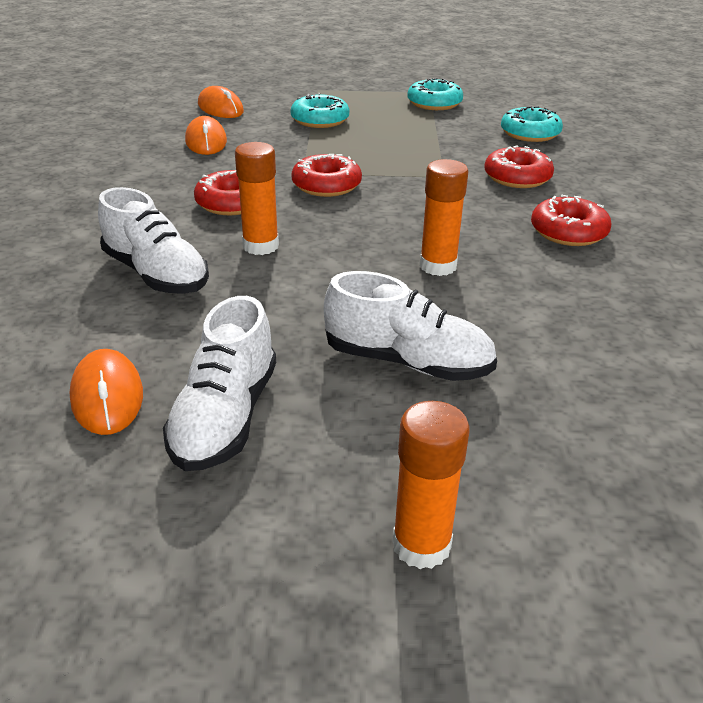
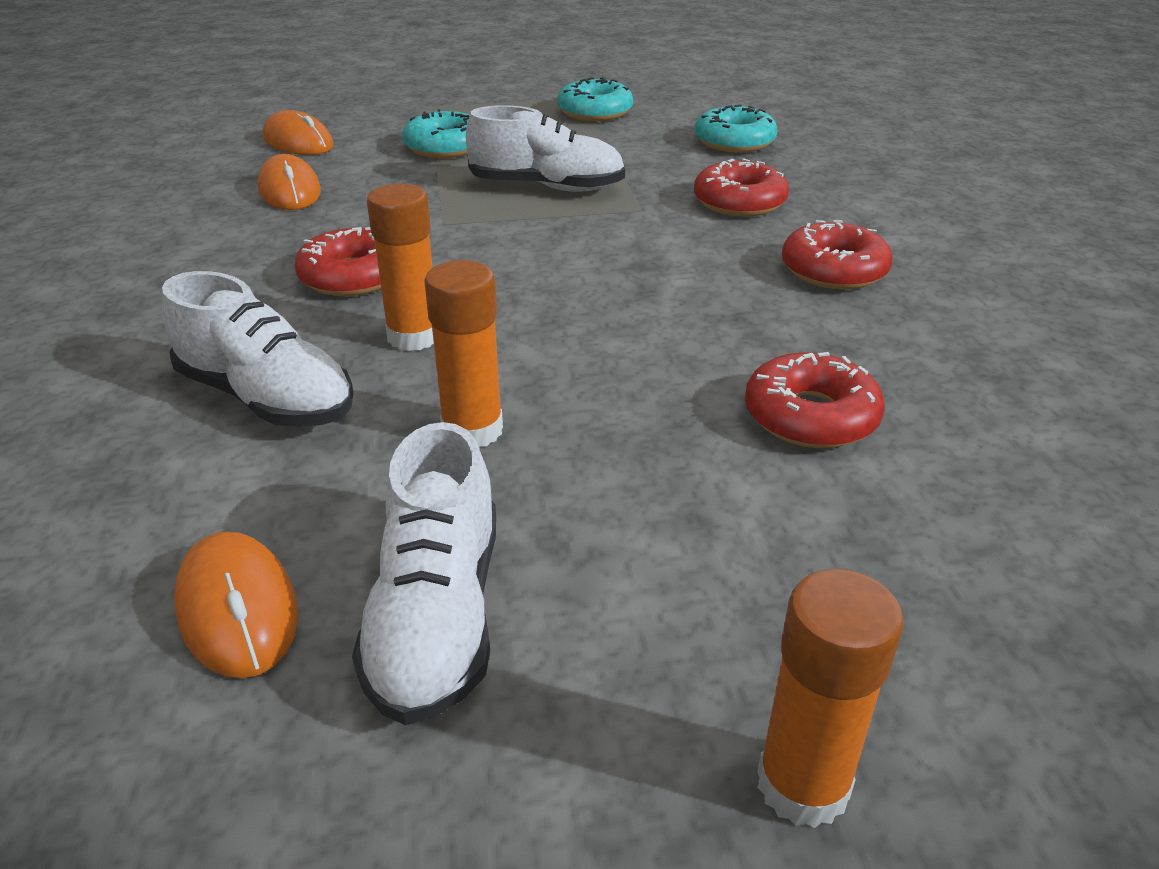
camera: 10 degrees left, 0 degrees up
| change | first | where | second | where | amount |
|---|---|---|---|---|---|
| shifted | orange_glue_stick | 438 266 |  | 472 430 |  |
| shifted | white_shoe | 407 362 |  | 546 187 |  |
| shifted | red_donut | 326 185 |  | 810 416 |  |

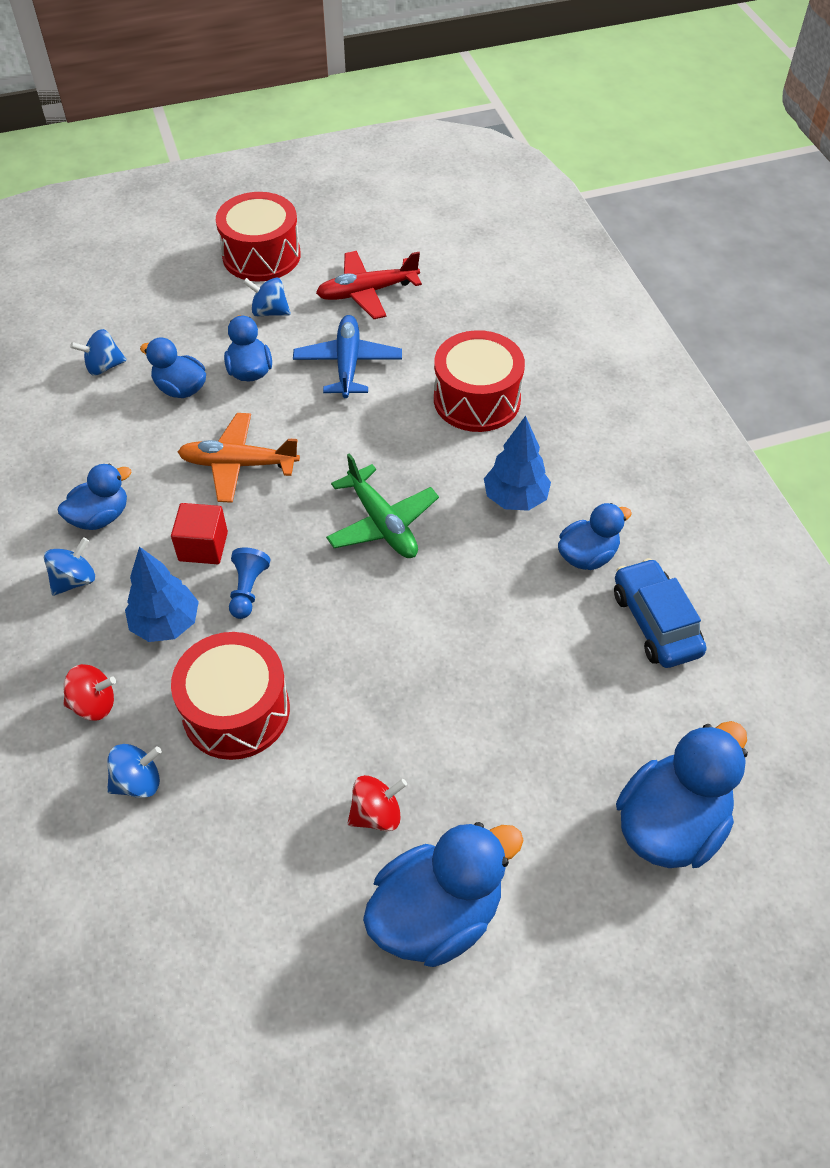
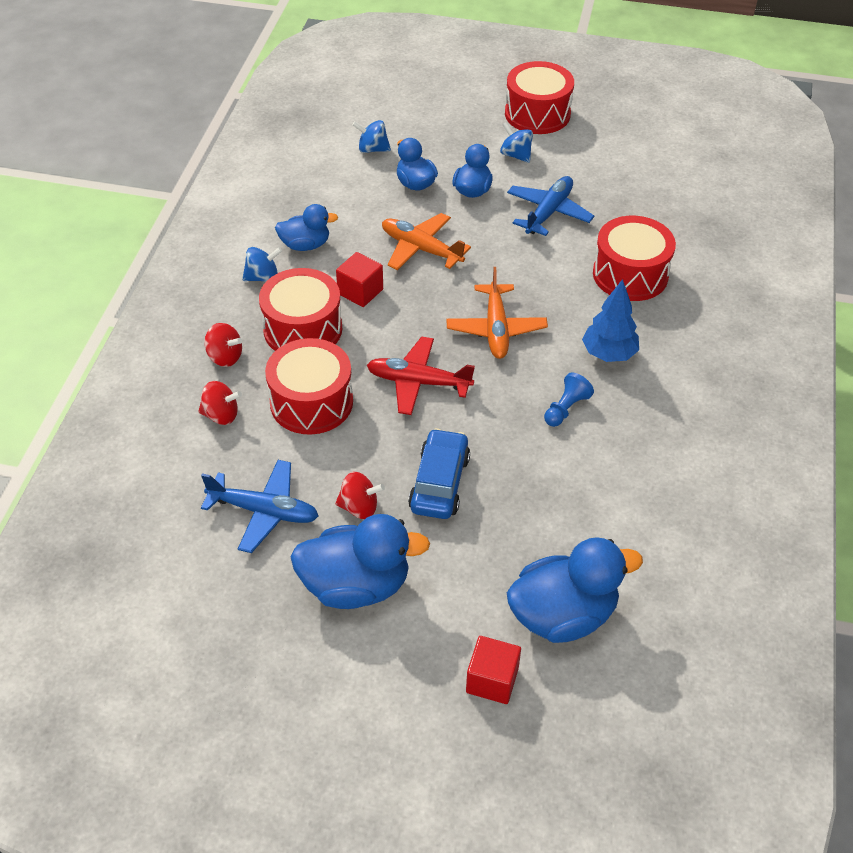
camera: 30 degrees right, 5 degrees down
| change | first | where | second | where | amount |
|---|---|---|---|---|---|
| repainted | blue_spinning_top | 138 782 | red_spinning_top | 221 415 |  |
| new |  |  | blue_plane | 264 511 |  |
| swapped | blue_tree | 166 624 | red_drum | 303 329 |  |
| shifted | red_plane | 367 292 |  | 418 382 |  |
| shifted | blue_car | 655 622 |  | 439 483 |  |
| repainted | green_plane | 382 523 | orange_plane | 496 329 |  |
| new |  |  | red_cube | 492 680 |  |
| shifted | blue_pawn | 248 590 |  | 566 408 |  |
| gone | blue_duck | 587 555 |  |  |  |

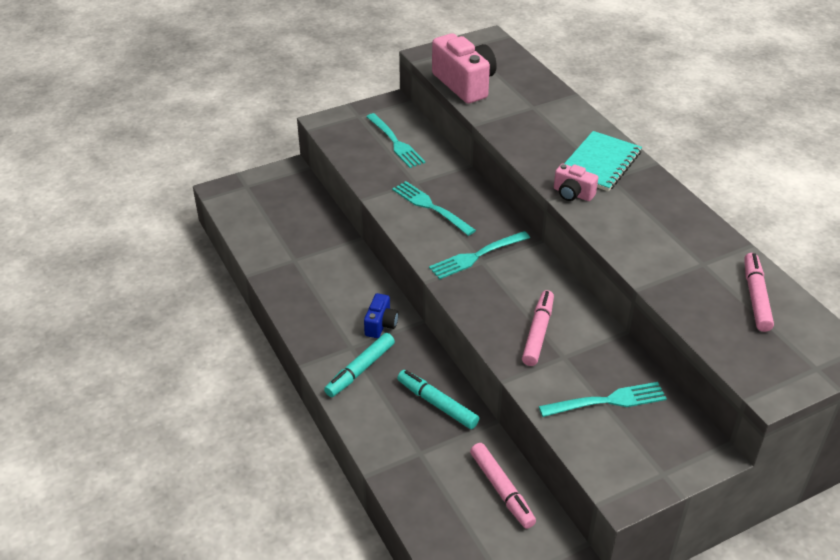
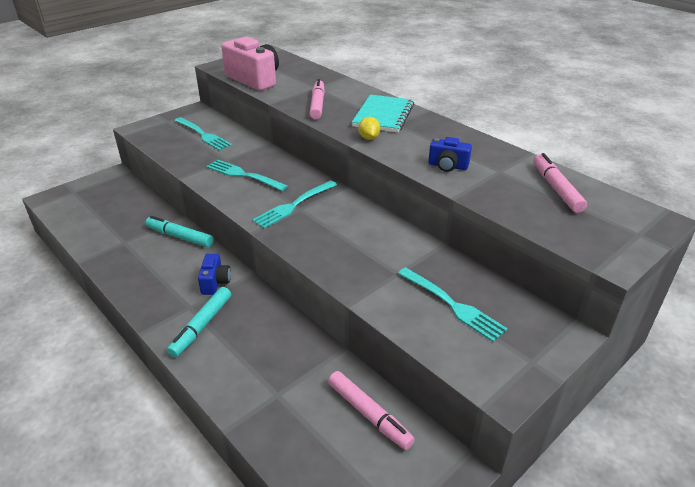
camera: 15 degrees left, 5 degrees down
| change | first | where | second | where | amount |
|---|---|---|---|---|---|
| shifted | turquoise_marker | 437 404 |  | 180 237 |  |
| shifted | pink_marker | 538 333 |  | 317 104 |  |
| swapped | pink_camera | 572 194 | yellow_lemon | 369 138 |  |
| rotated | turquoise_fork | 606 401 |  | 451 305 | 75 degrees clockwise |
| new |  |  | blue_camera | 447 166 |  |

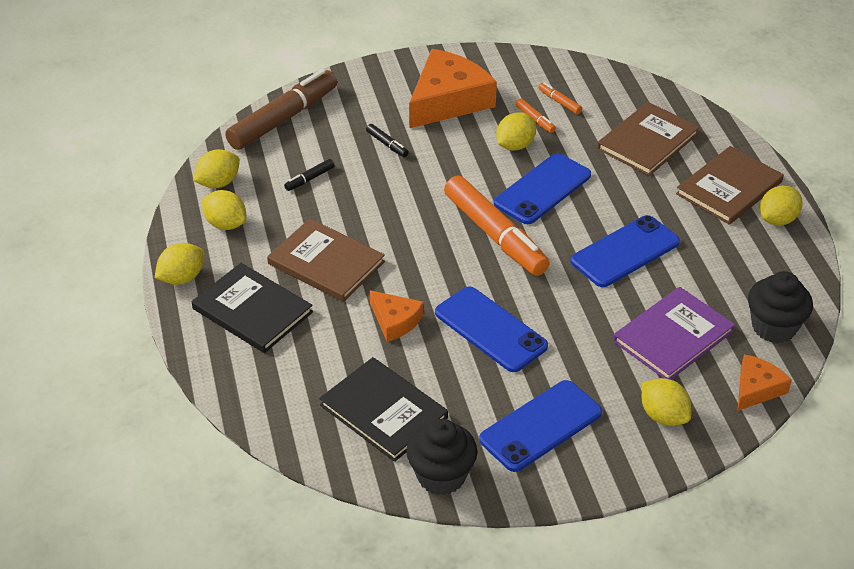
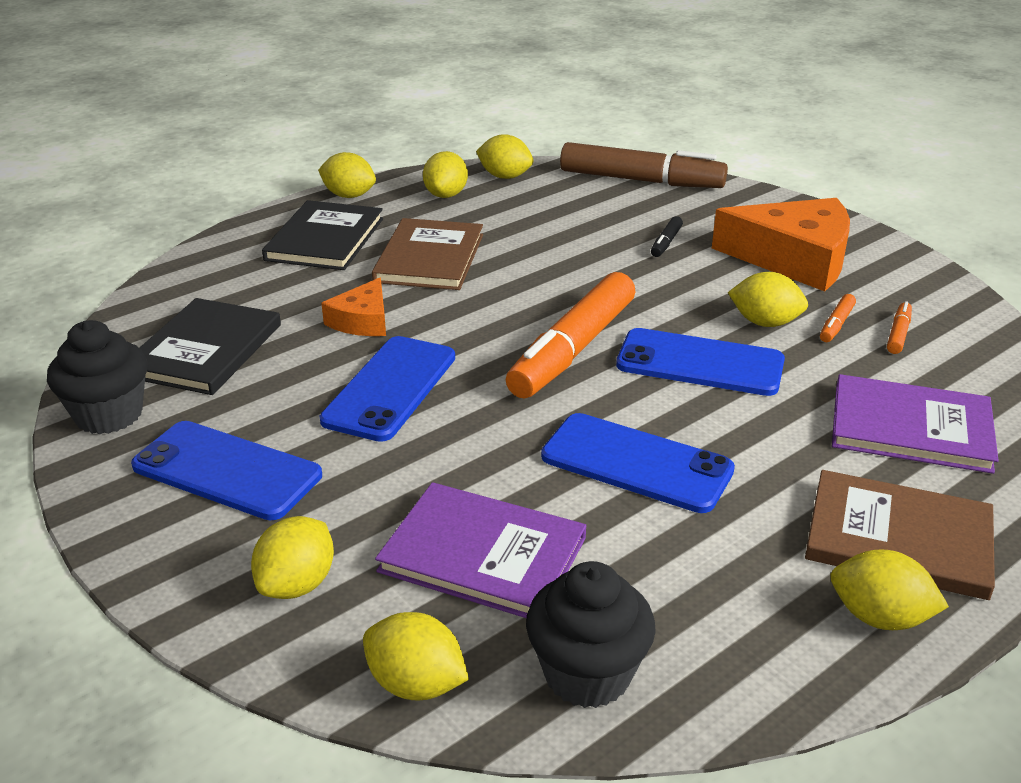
camera: 65 degrees right, 10 degrees down
| change | first | where | second | where | amount |
|---|---|---|---|---|---|
| swapped | orange_cheese | 756 388 | yellow_lemon | 416 684 |  |
| repainted | brown_book | 647 141 | purple_book | 910 428 |  |
| gone | black_marker | 310 179 |  |  |  |

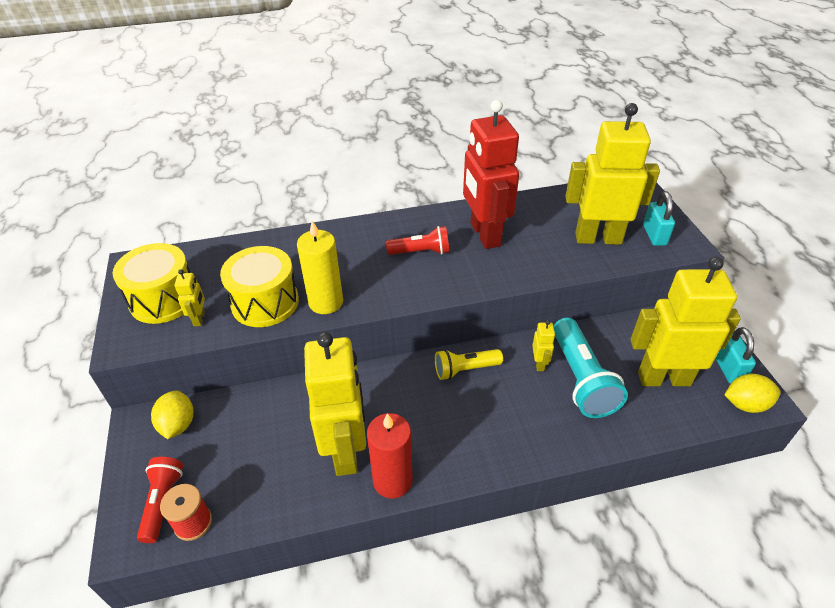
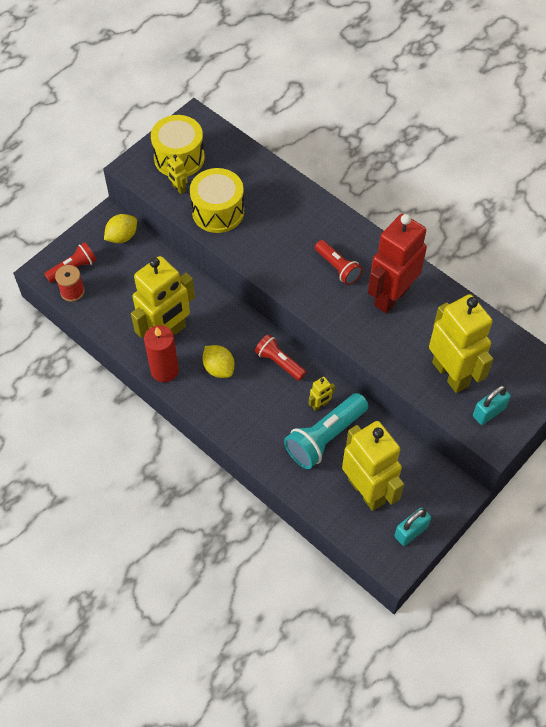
camera: 55 degrees right, 15 degrees up
| change | first | where | second | where | amount |
|---|---|---|---|---|---|
| rotated | yellow_robot | 199 319 |  | 178 188 | 90 degrees clockwise |
| shifted | yellow_lemon | 745 404 |  | 219 368 |  |
| repainted | yellow_flashlight | 465 369 | red_flashlight | 279 362 |  |
| gone | yellow_candle | 326 302 |  |  |  |

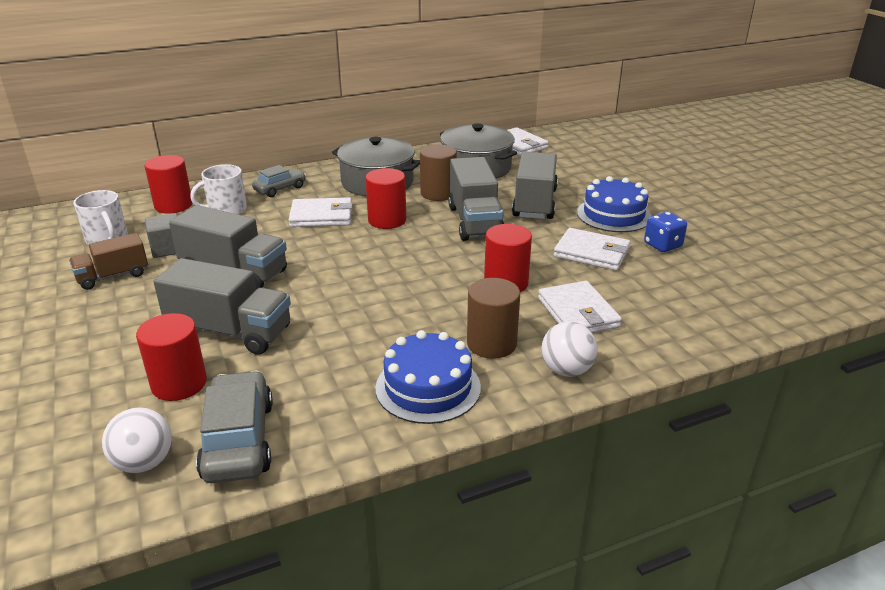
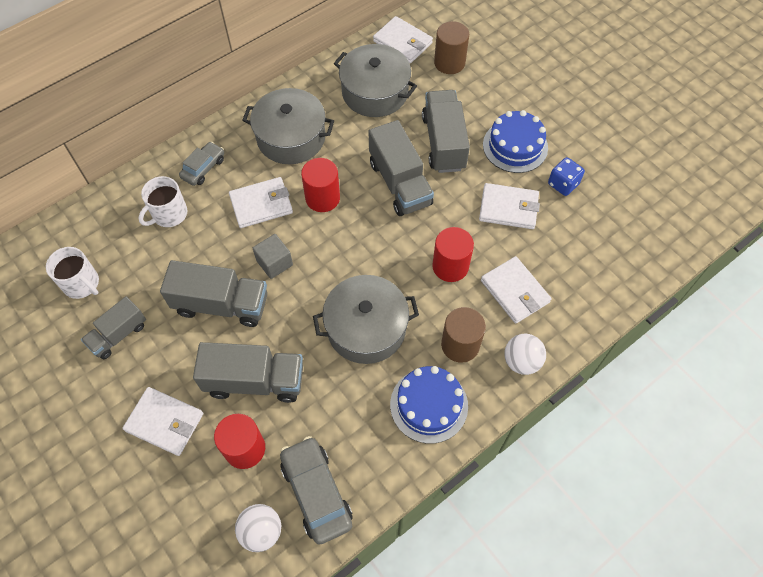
camera: 15 degrees left, 30 degrees up
| change | first | where | second | where | amount |
|---|---|---|---|---|---|
| repainted | brown_truck | 113 276 | grey_truck | 118 335 |  |
| new |  |  | white_wallet | 165 422 |  |
| shifted | grey_cube | 168 248 |  | 274 263 |  |
| new |  |  | grey_pot | 366 328 |  |
| shifted | brown_cylinder | 438 193 |  | 449 63 |  |
| gone | red_cylinder | 173 205 |  |  |  |

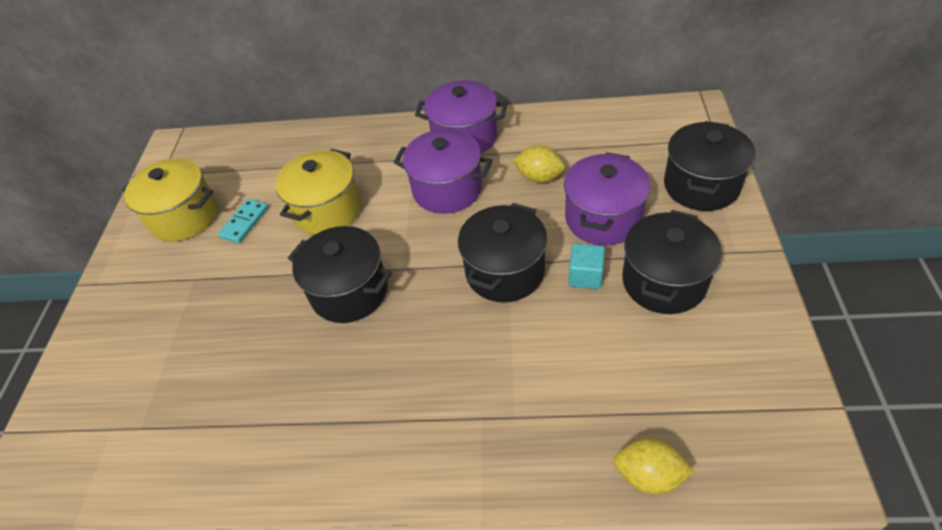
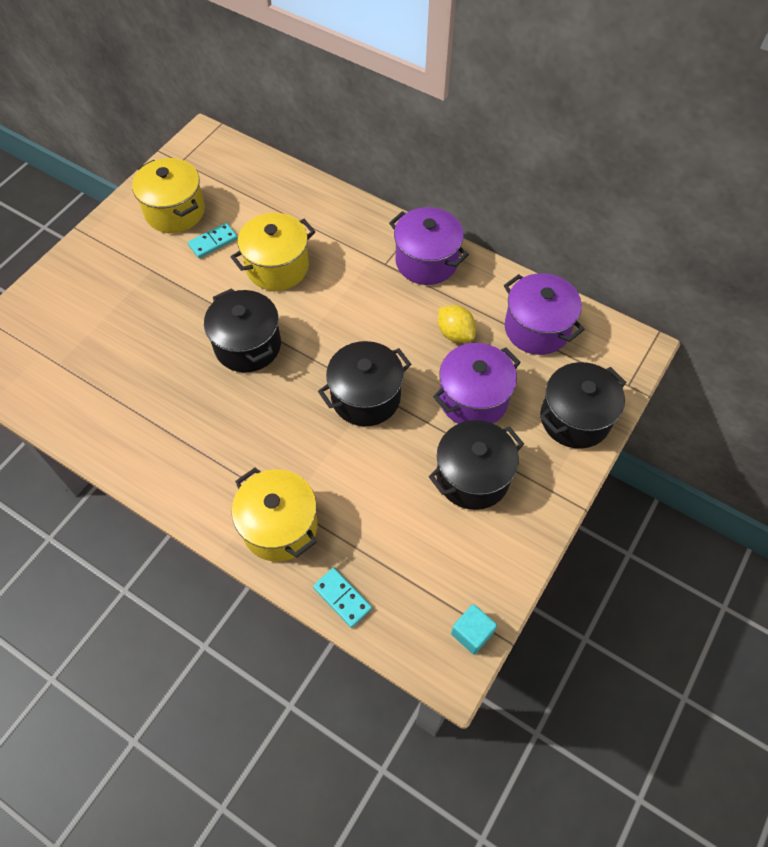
camera: 25 degrees right, 10 degrees up
| change | first | where | second | where | amount |
|---|---|---|---|---|---|
| new |  |  | yellow_pot | 280 526 |  |
| swapped | yellow_lemon | 649 475 | turquoise_domino | 342 598 |  |
| shifted | turquoise_cube | 585 276 |  | 472 633 |  |
| shifted | purple_pot | 447 189 |  | 537 328 |  |

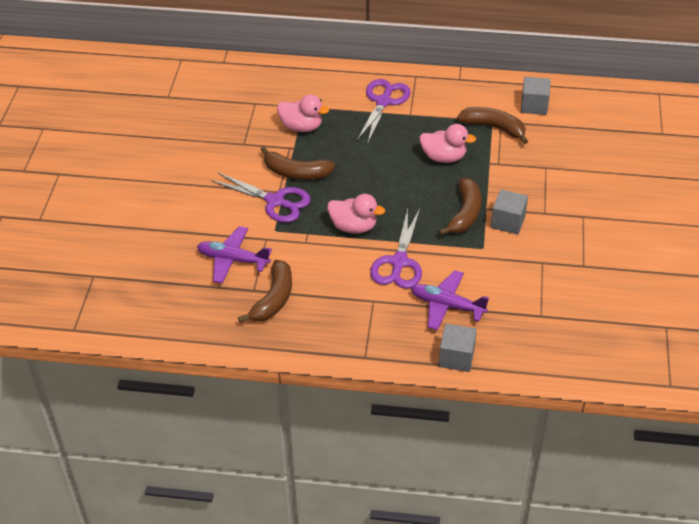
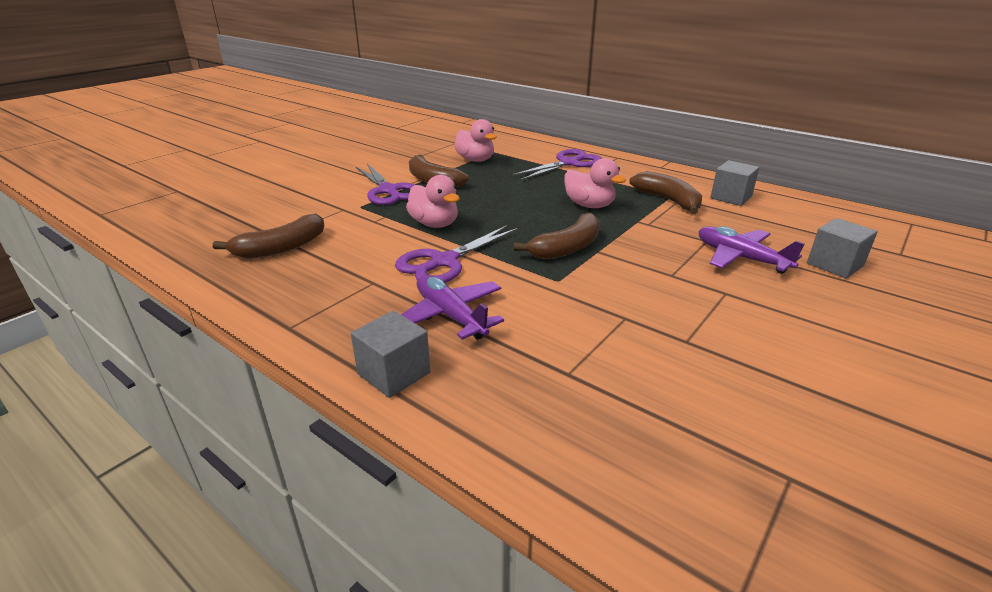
camera: 30 degrees right, 15 degrees down
| change | first | where | second | where | amount |
|---|---|---|---|---|---|
| shifted | purple_plane | 233 260 |  | 741 258 |  |
| shifted | grey_cube | 508 222 |  | 834 265 |  |

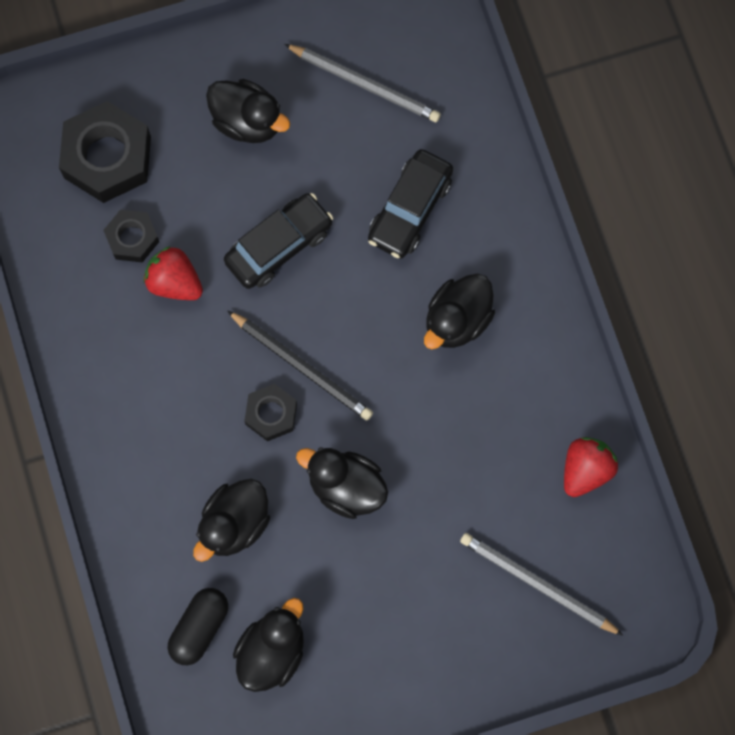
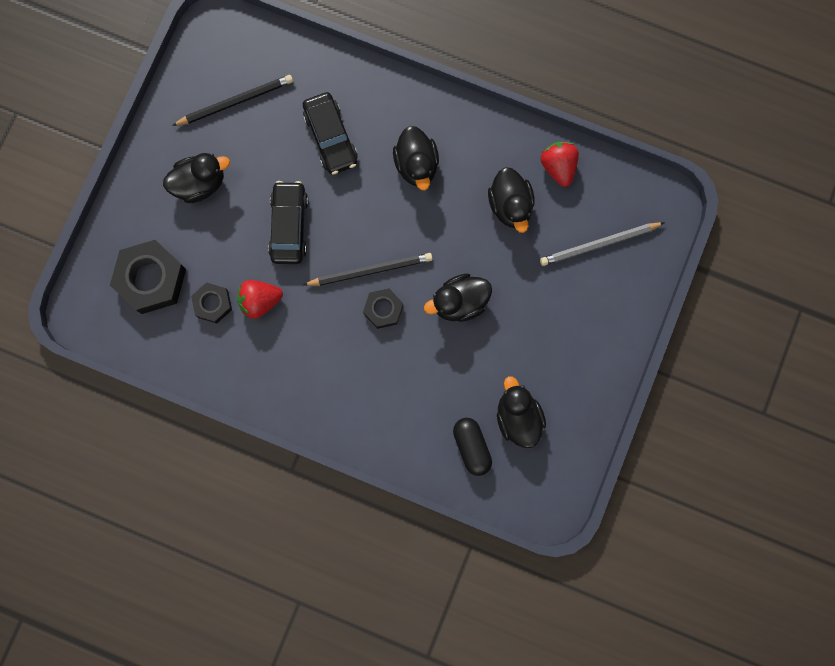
camera: 50 degrees left, 5 degrees up
| change | first | where | second | where | amount |
|---|---|---|---|---|---|
| repainted | grey_pencil | 365 84 | black_pencil | 235 101 |  |
| shifted | black_duck | 234 524 |  | 510 205 |  |

